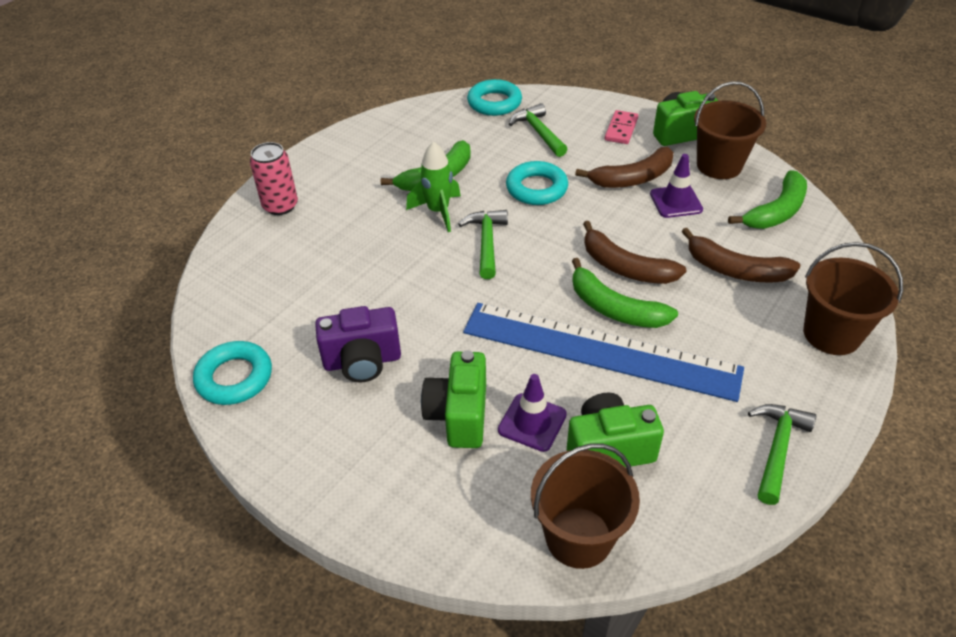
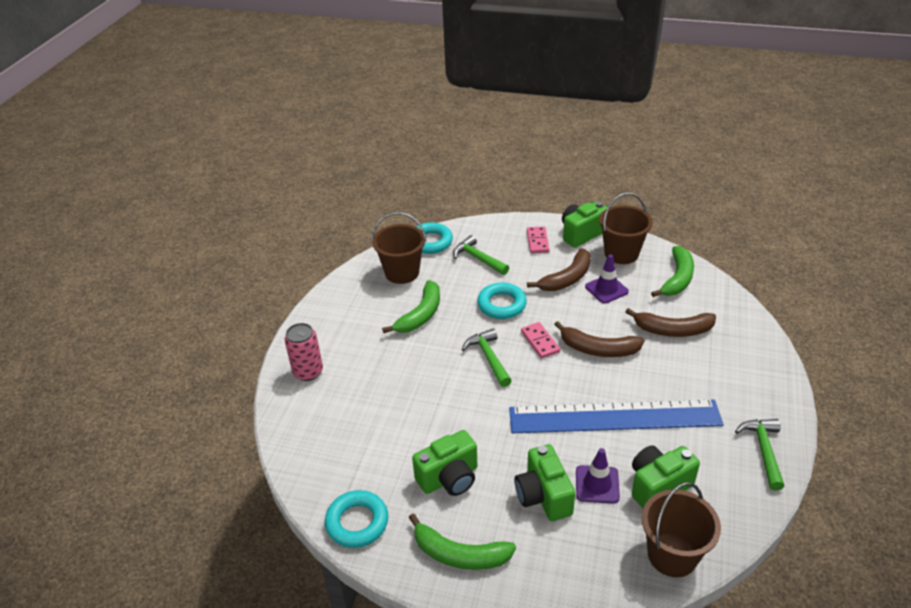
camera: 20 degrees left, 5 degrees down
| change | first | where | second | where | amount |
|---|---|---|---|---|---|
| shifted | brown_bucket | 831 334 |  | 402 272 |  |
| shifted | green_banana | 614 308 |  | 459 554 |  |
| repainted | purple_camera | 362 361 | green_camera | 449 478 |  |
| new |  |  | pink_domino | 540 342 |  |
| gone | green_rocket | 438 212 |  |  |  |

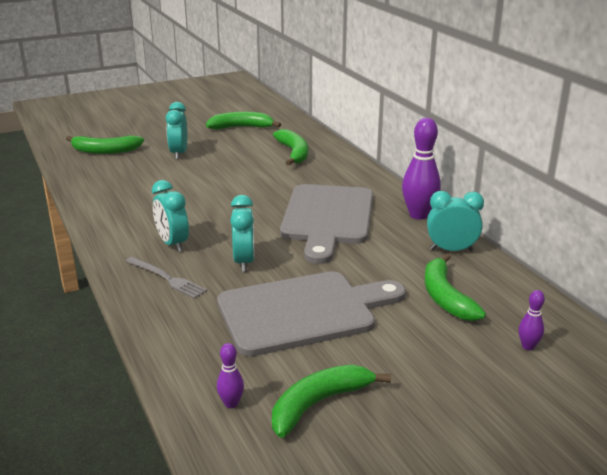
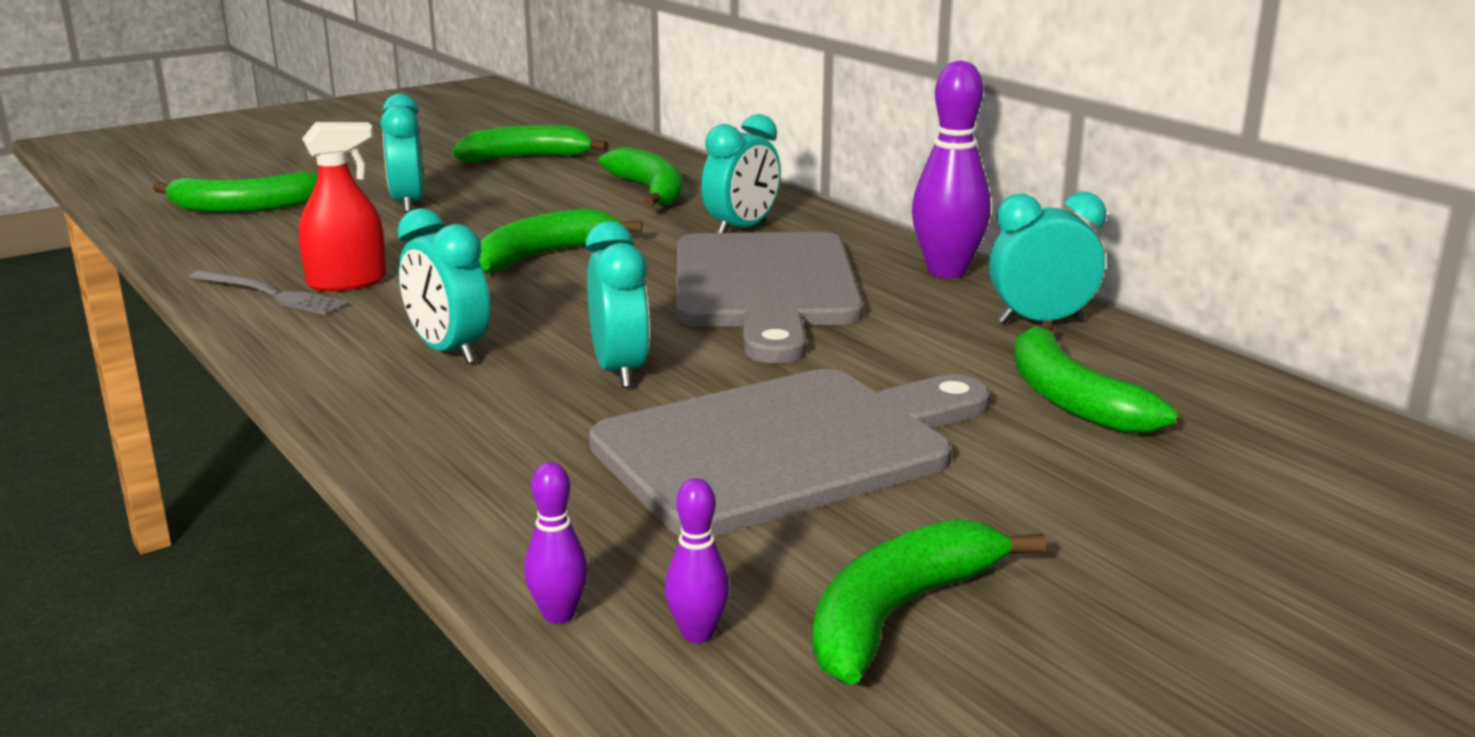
camera: 10 degrees left, 5 degrees down
| change | first | where | second | where | amount |
|---|---|---|---|---|---|
| shifted | grey_fork | 167 278 |  | 271 294 |  |
| new |  |  | red_spray_bottle | 347 282 |  |
| new |  |  | green_banana | 544 255 |  |
| shifted | purple_bowling_pin | 528 346 |  | 559 615 |  |
| new |  |  | turquoise_clock | 741 229 |  |

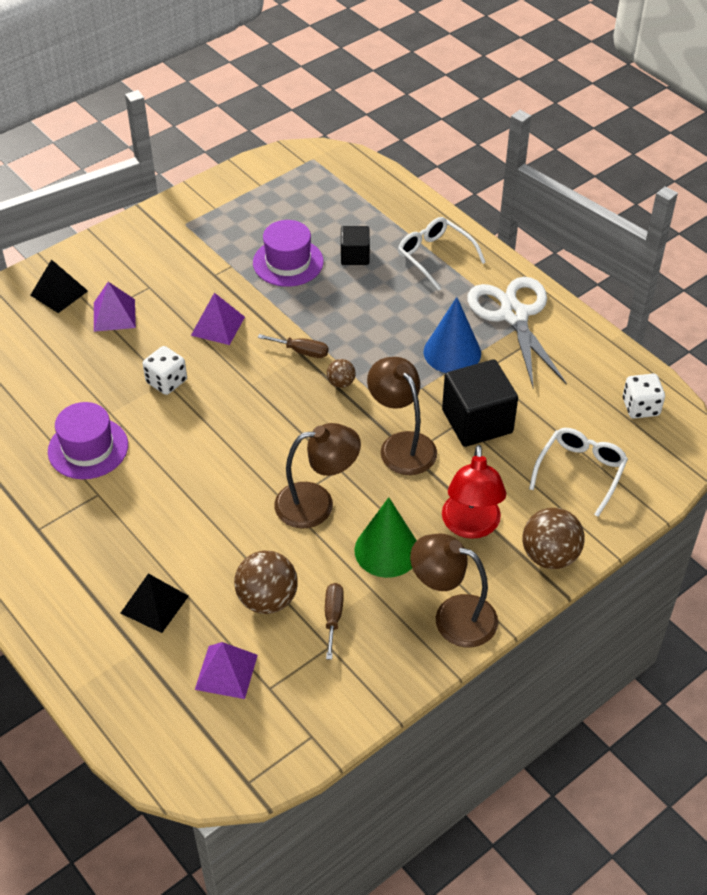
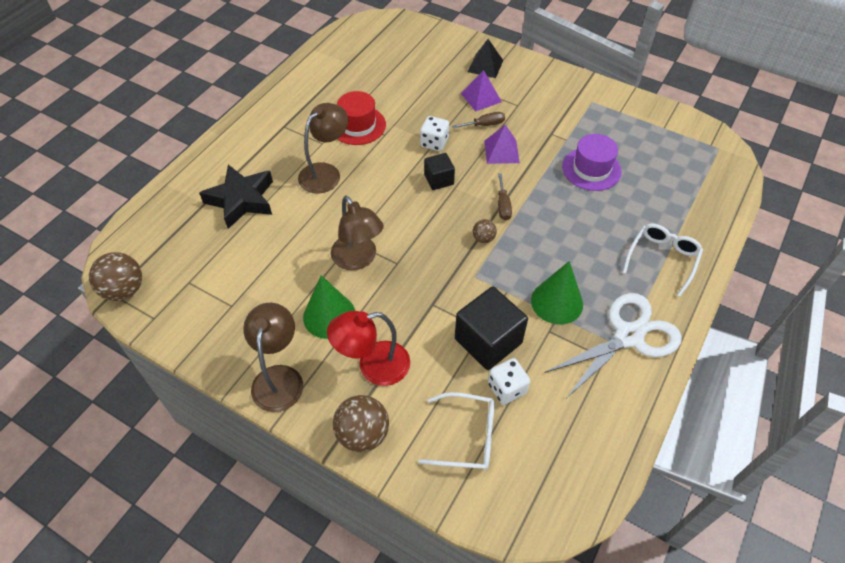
camera: 70 degrees right, 5 degrees up
| change | first | where | second | where | amount |
|---|---|---|---|---|---|
| shifted | brown_ball | 267 599 |  | 124 290 |  |
| swapped | black_pyramid | 154 604 | black_star | 241 200 |  |
| shifted | brown_lamp | 401 445 |  | 326 172 |  |
| repainted | purple_hat | 88 448 | red_hat | 358 125 |  |
| shifted | black_cube | 355 256 |  | 439 180 |  |
| shifted | brown_screwdriver | 333 617 |  | 484 125 |  |
| shifted | white_dice | 640 407 |  | 507 388 |  |
| repainted | blue_cone | 452 352 | green_cone | 557 302 |  |
| gone | purple_pyramid | 226 672 |  |  |  |

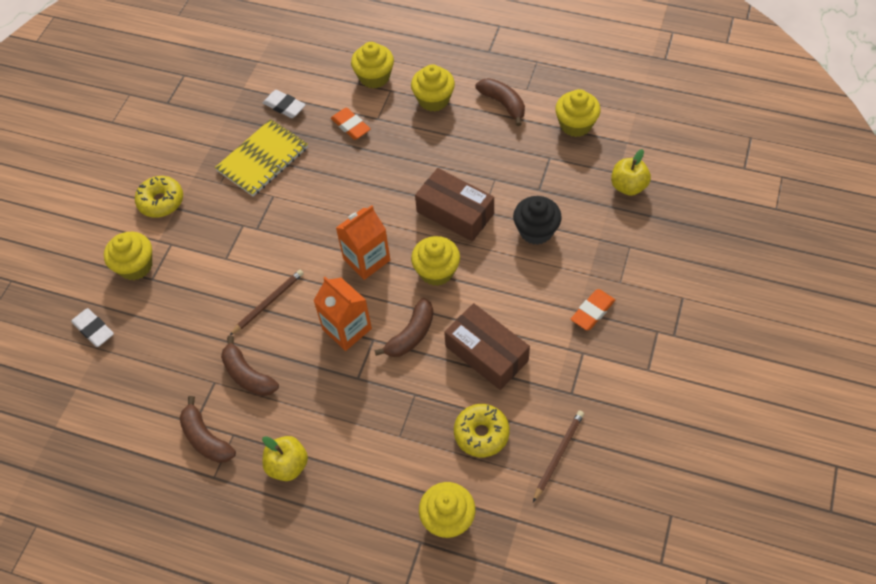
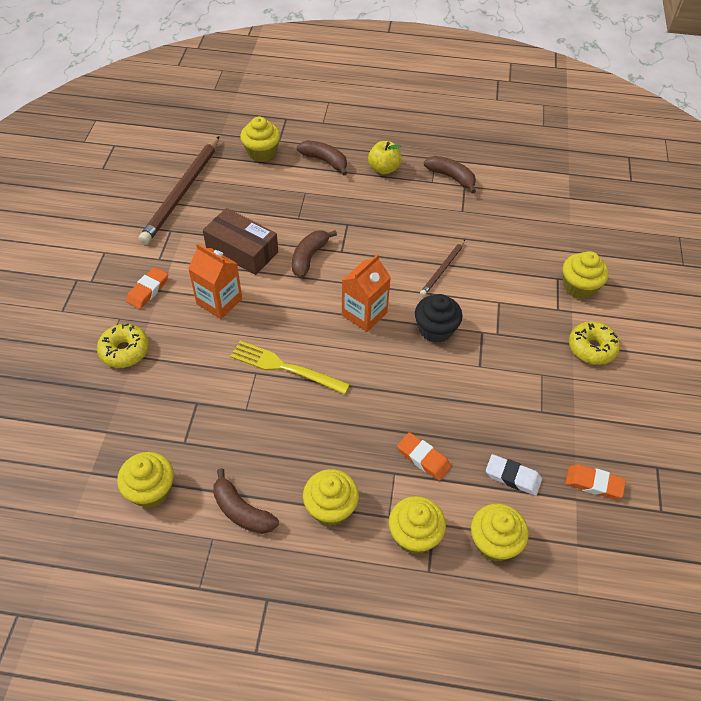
camera: 165 degrees right, 5 degrees down
| change | first | where | second | where | amount |
|---|---|---|---|---|---|
| shifted | yellow_donut | 481 434 |  | 125 351 |  |
| scaled | brown_pencil | 558 455 |  | 182 192 | x1.98 |
| shifted | orange_carton | 347 329 |  | 219 301 |  |
| swapped | brown_box | 455 213 | yellow_fork | 285 367 |  |
| shifted | brown_banana | 248 375 |  | 324 161 |  |
| shifted | black_cupcake | 536 231 |  | 435 329 |  |
| shifted | yellow_cupcake | 436 271 |  | 494 542 |  |
| new |  |  | orange_eraser | 594 483 |  |
| gone | white_eraser | 93 329 |  |  |  |
| gone | yellow_notebook | 263 159 |  |  |  |
| gone | yellow_apple | 628 186 |  |  |  |

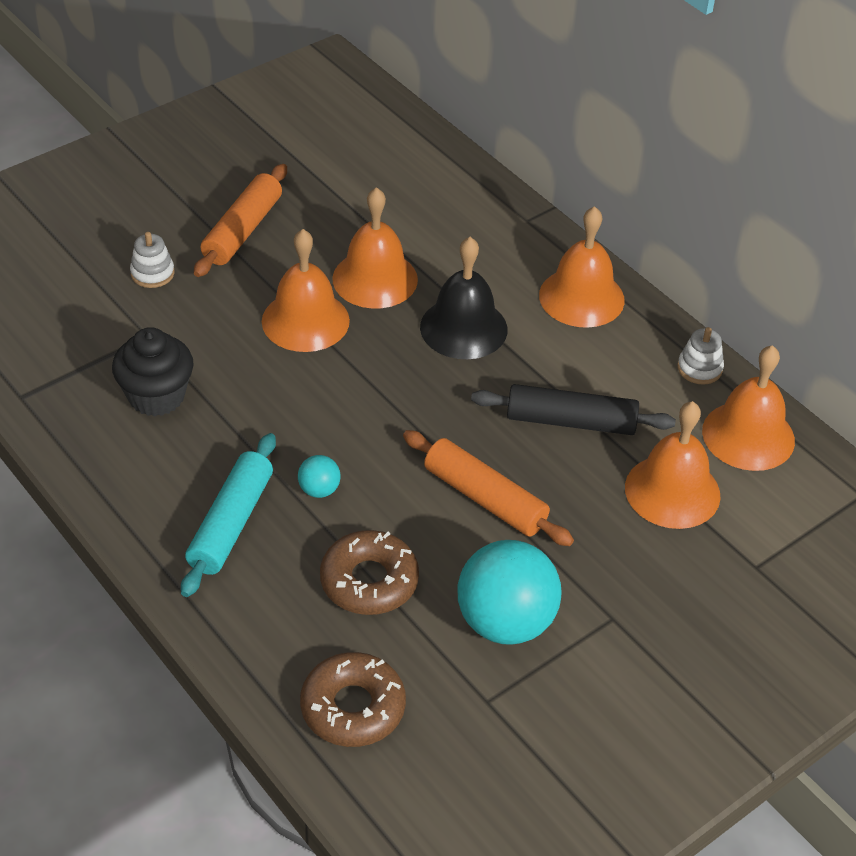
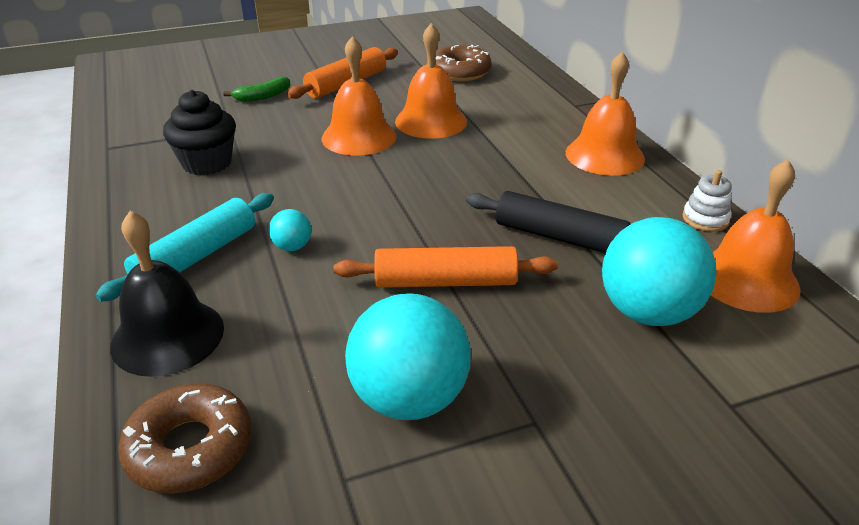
camera: 20 degrees right, 10 degrees down
| change | first | where | second | where | amount |
|---|---|---|---|---|---|
| shifted | black_bell | 463 328 |  | 167 336 |  |
| swapped | white_stacking_toy | 152 273 | green_banana | 263 97 |  |
| rotated | orange_rolling_pin | 485 498 |  | 445 281 | 60 degrees counterclockwise |
| shifted | brown_donut | 369 581 |  | 460 72 |  |
| swapped | orange_bell | 672 491 | turquoise_ball | 647 312 |  |

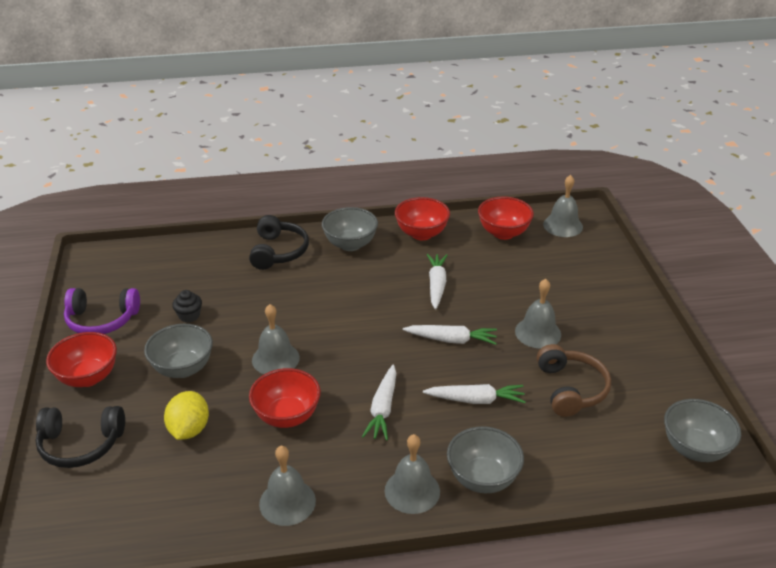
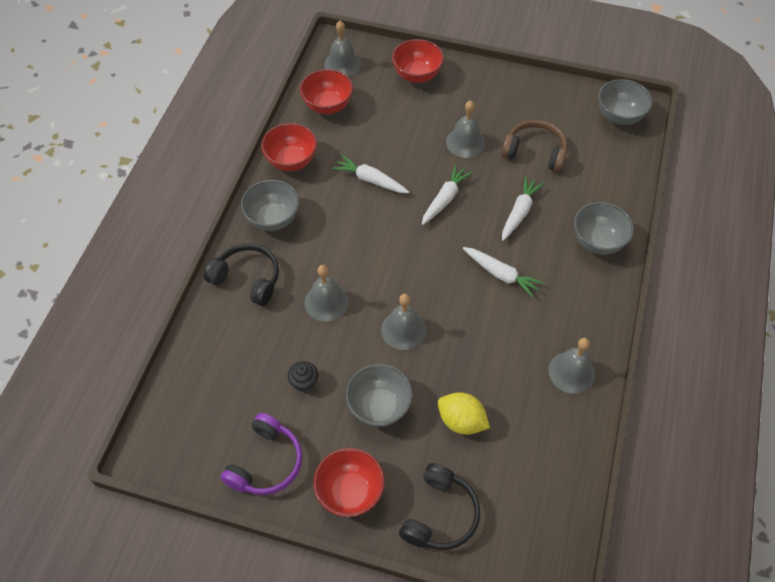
camera: 65 degrees left, 20 degrees up
| change | first | where | second | where | amount |
|---|---|---|---|---|---|
| shifted | grey_bell | 412 491 |  | 326 302 |  |
| shifted | red_bowl | 287 416 |  | 417 75 |  |

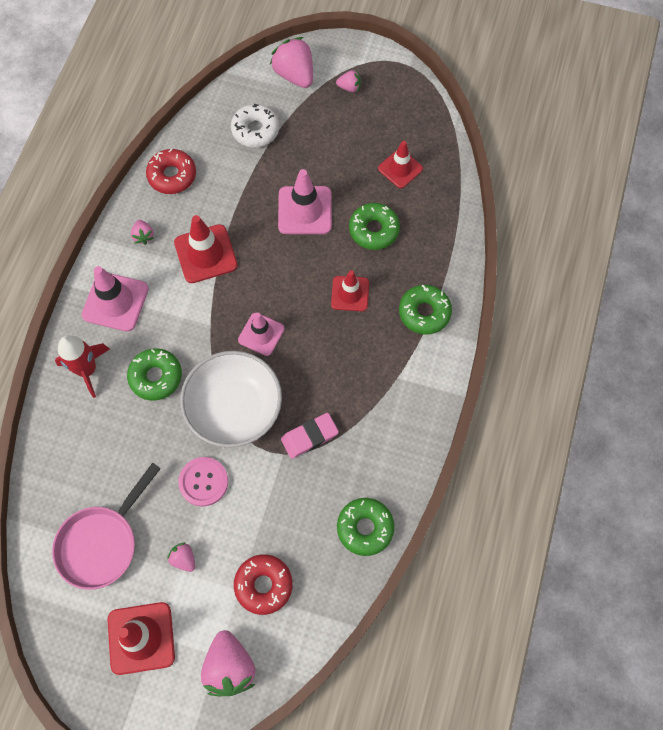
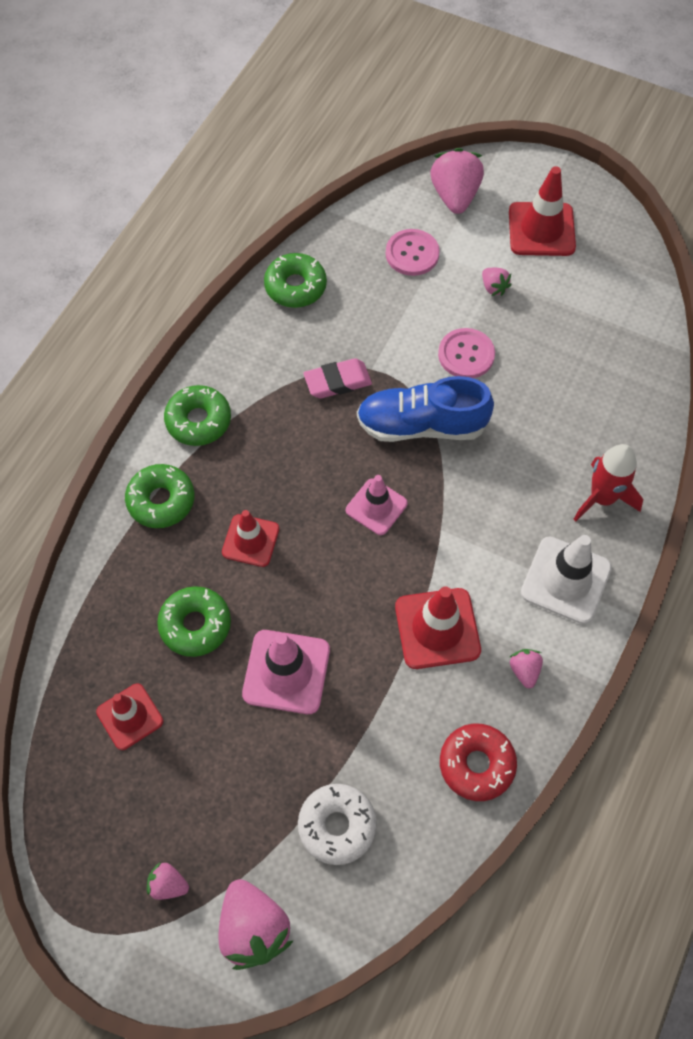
camera: 170 degrees left, 5 degrees down
| change | first | where | second | where | amount |
|---|---|---|---|---|---|
| shifted | green_donut | 156 377 |  | 198 421 |  |
| swapped | white_bowl | 234 408 | blue_shoe | 421 425 |  |
| swapped | red_donut | 263 585 | pink_button | 412 254 |  |
| repainted | pink_traffic_cone | 115 302 | white_traffic_cone | 565 580 |  |
| gone | pink_pan | 102 543 |  |  |  |

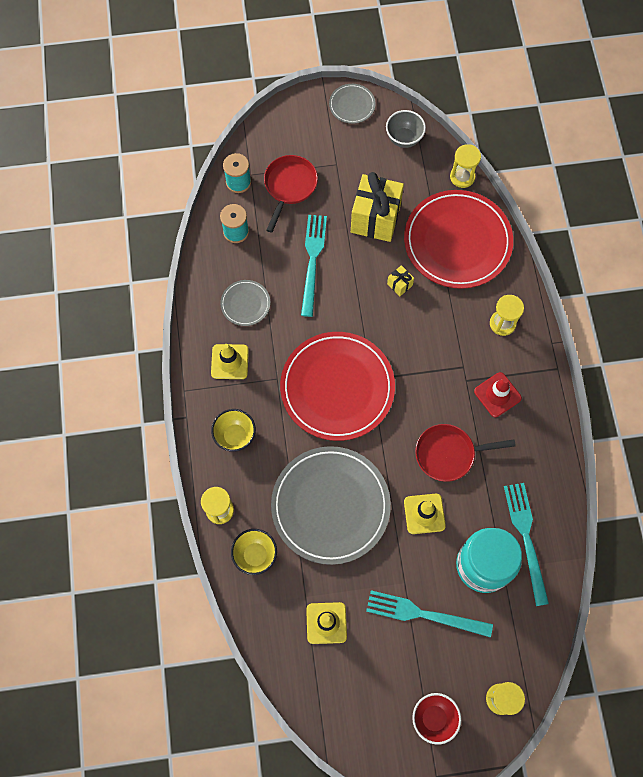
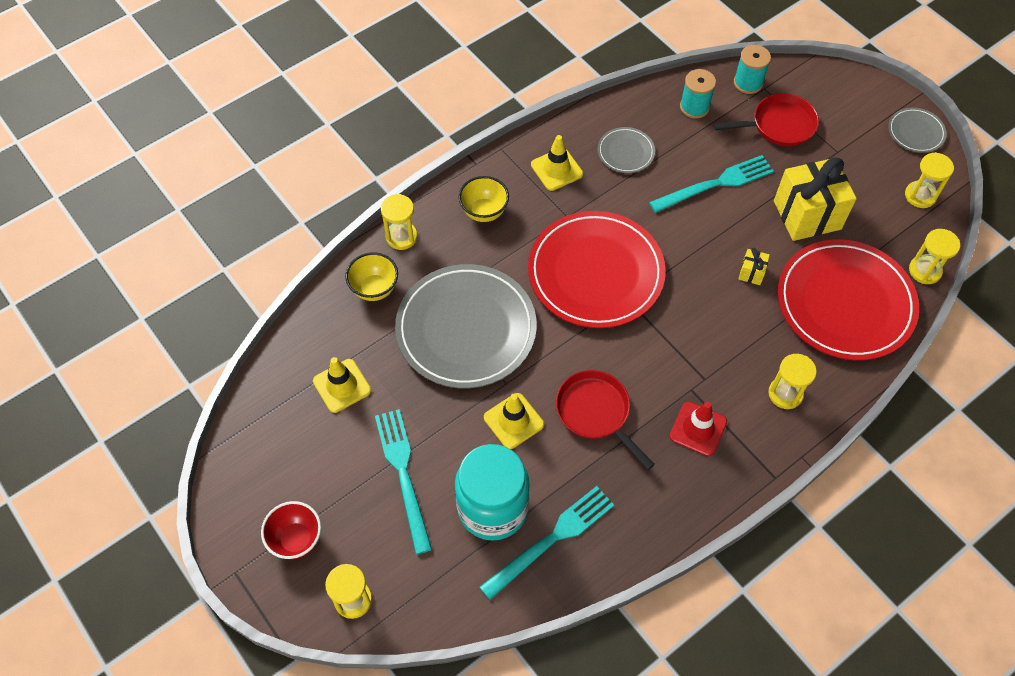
camera: 60 degrees right, 10 degrees down
| change | first | where | second | where | amount |
|---|---|---|---|---|---|
| swapped | grey_bowl | 404 139 | yellow_hourglass | 920 196 |  |

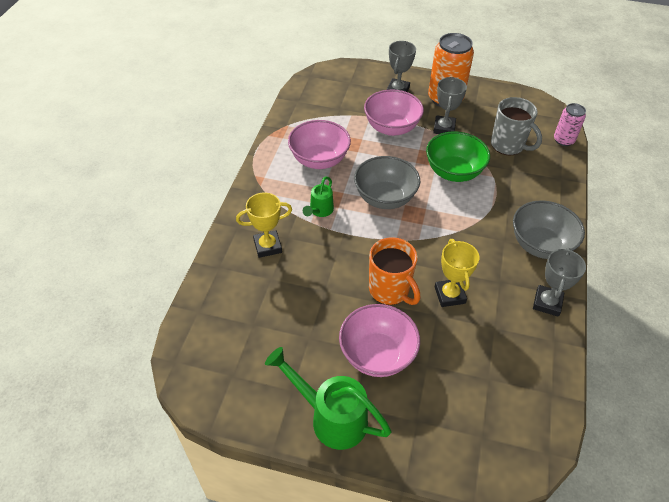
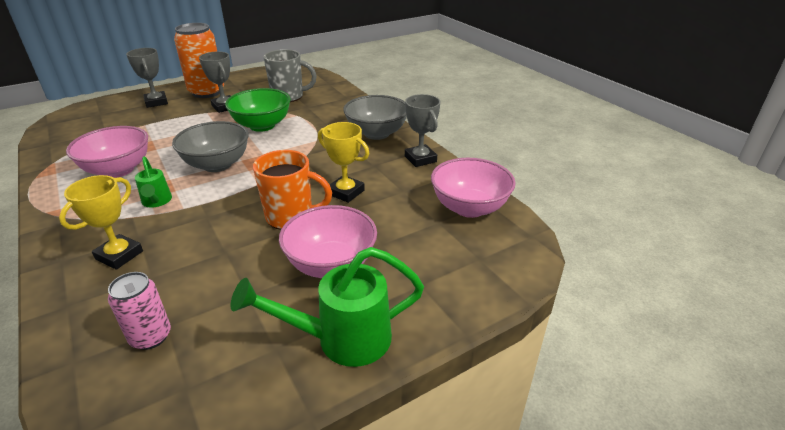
camera: 45 degrees left, 15 degrees down
| change | first | where | second | where | amount |
|---|---|---|---|---|---|
| shifted | pink_can | 563 140 |  | 151 336 |  |
| shifted | pink_bowl | 391 128 |  | 469 208 |  |

